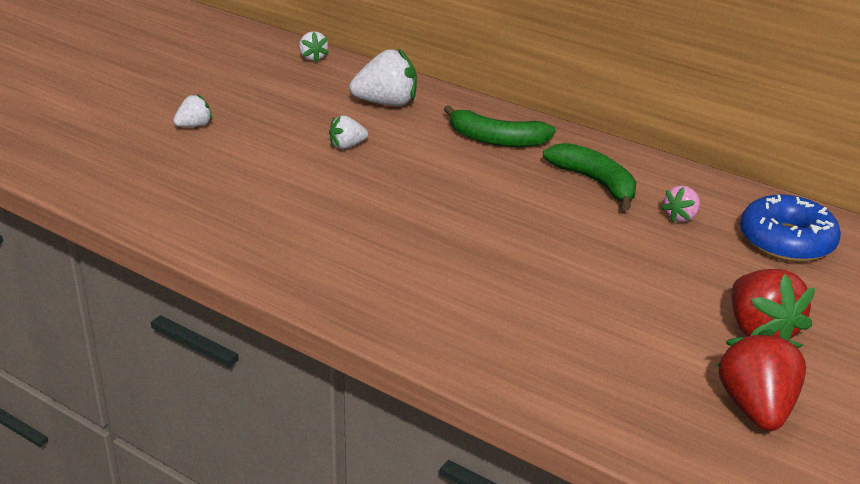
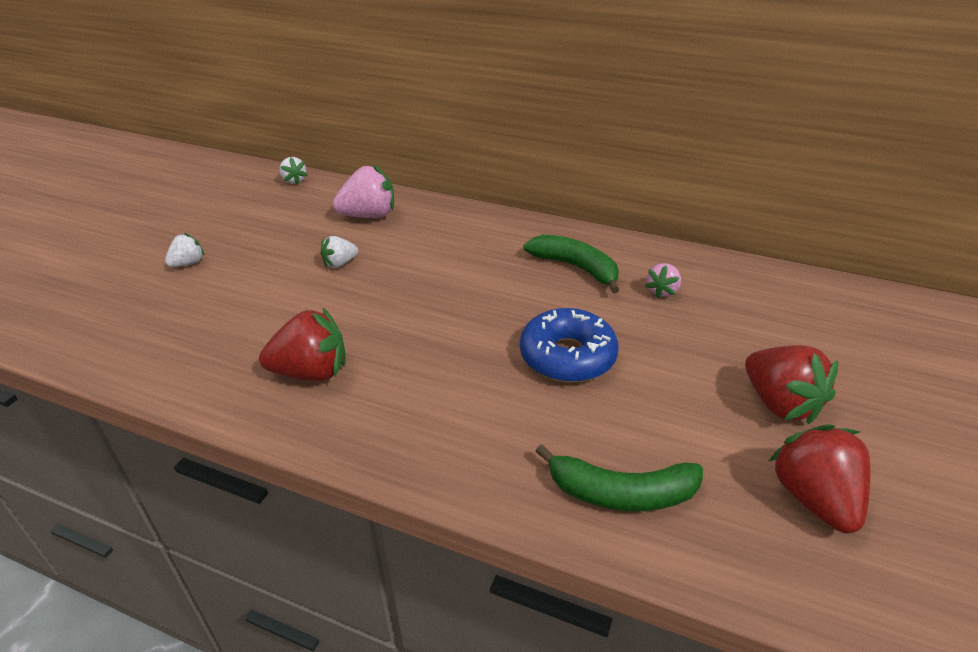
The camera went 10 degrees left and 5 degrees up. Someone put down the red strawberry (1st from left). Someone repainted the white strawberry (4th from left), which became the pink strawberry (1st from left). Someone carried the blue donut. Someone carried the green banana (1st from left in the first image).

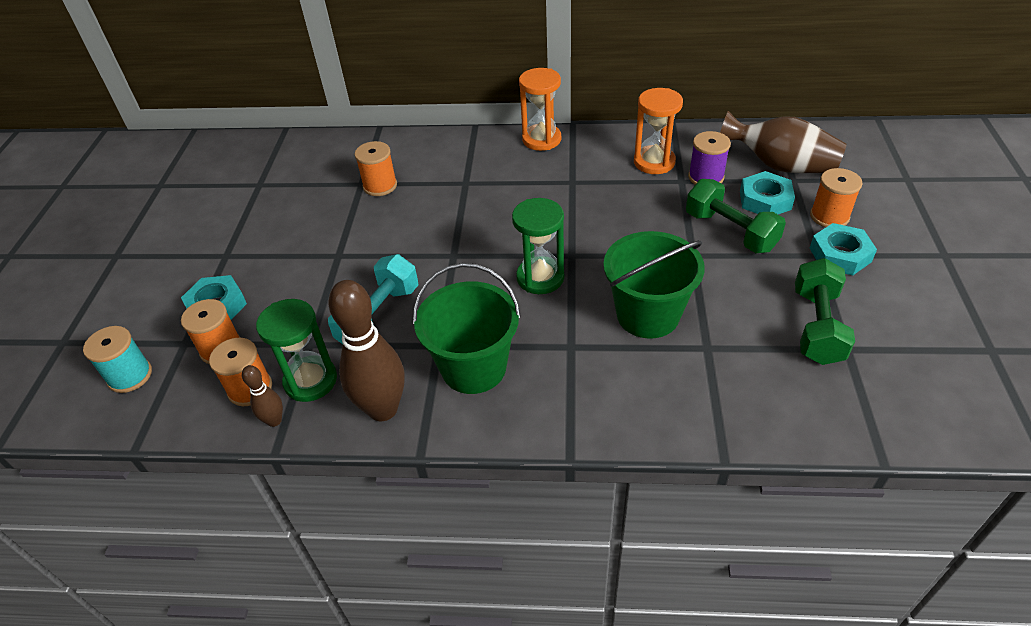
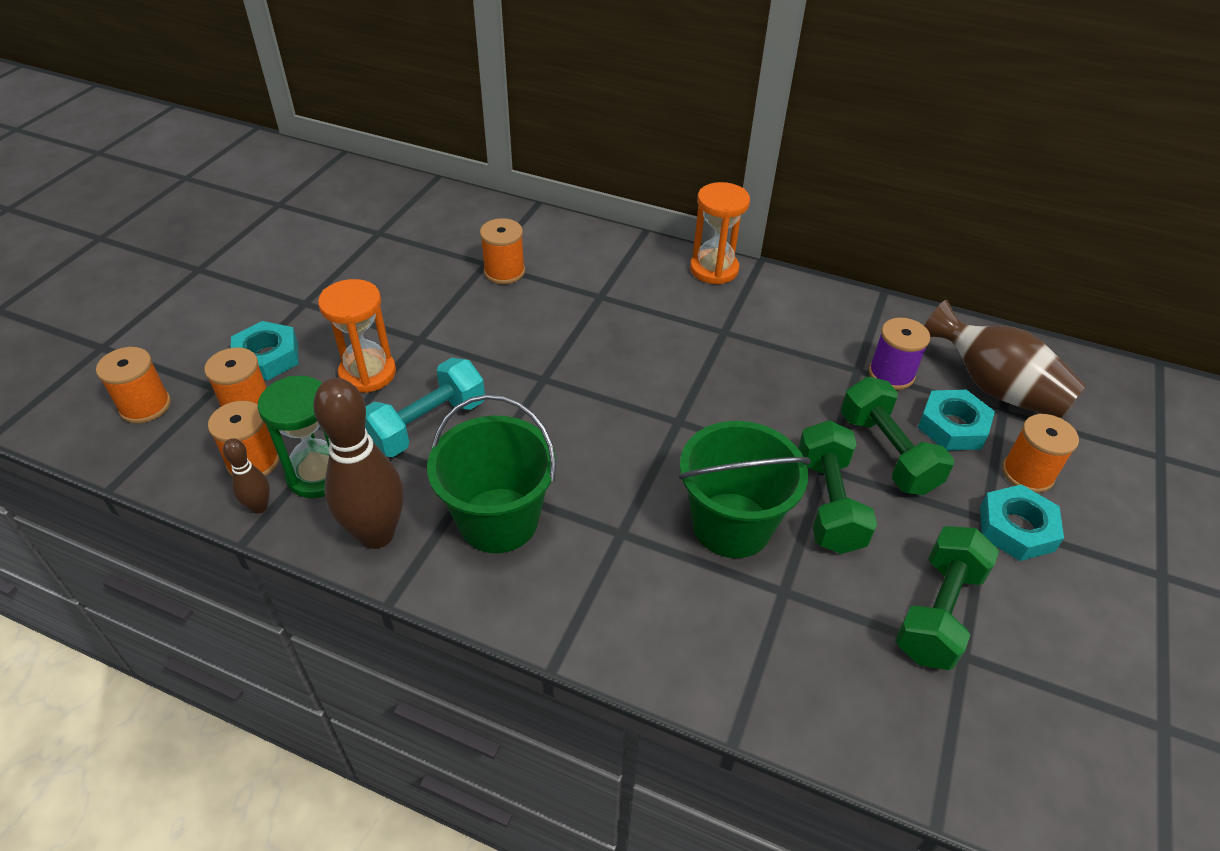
The camera went 15 degrees right and 0 degrees up. Someone repainted the turquoise spool, which became the orange spool (1st from left). Someone carried the orange hourglass (2nd from left in the first image). Someone put down the green dumbbell (1st from left). Someone took away the green hourglass (2nd from left).

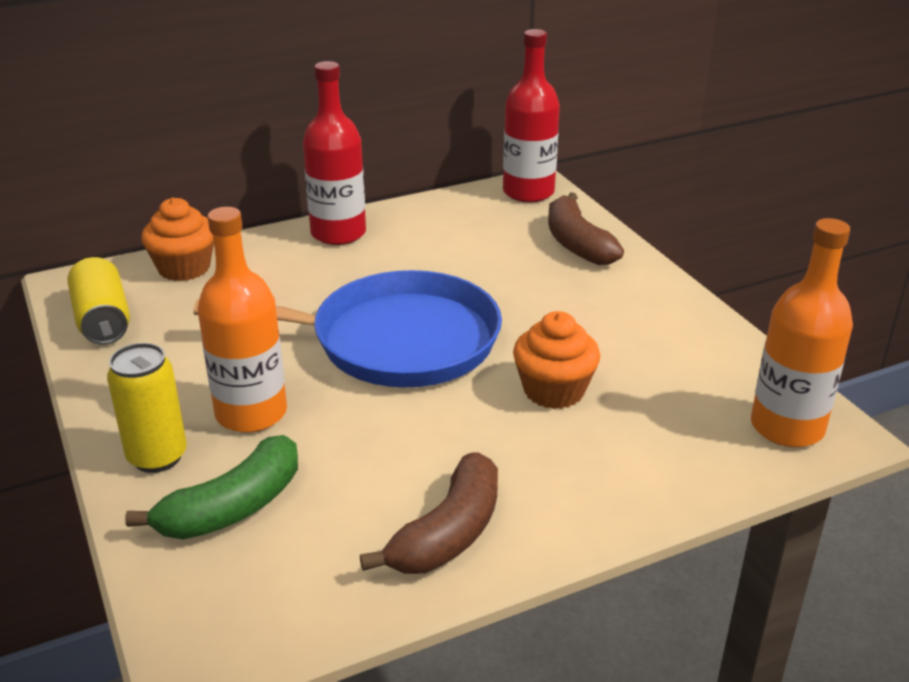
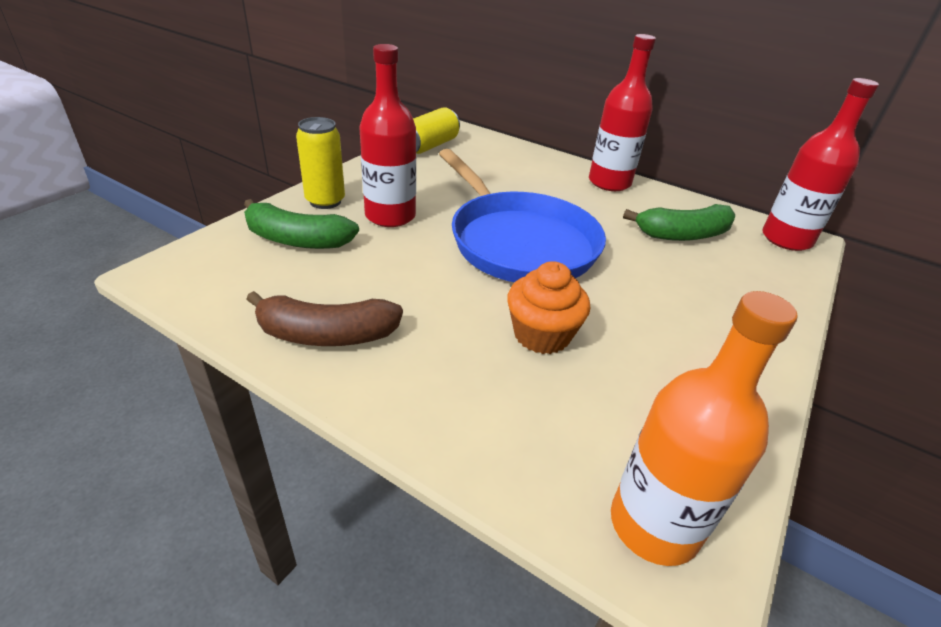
The camera went 55 degrees right and 5 degrees up. Someone repainted the orange bottle (1st from left), which became the red bottle (1st from left). Someone put down the green banana (2nd from left). Someone took away the orange cupcake (1st from left). Someone took away the brown banana (2nd from left).

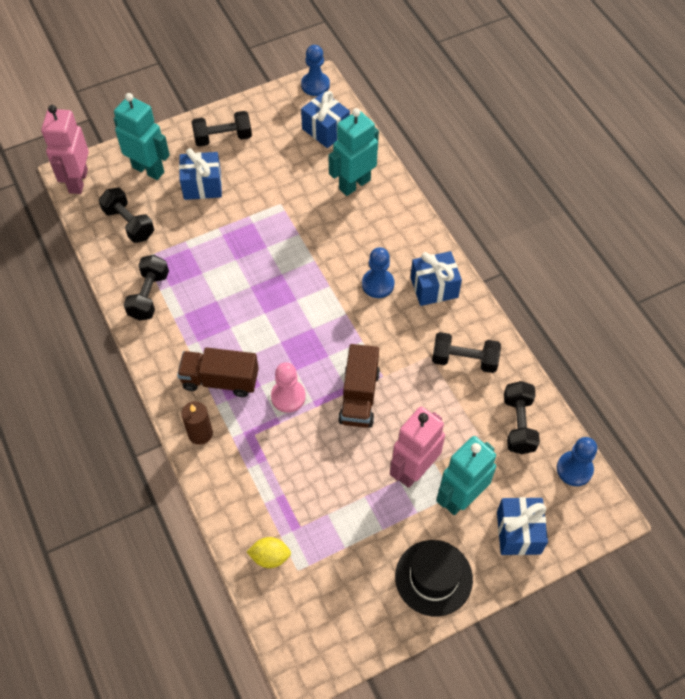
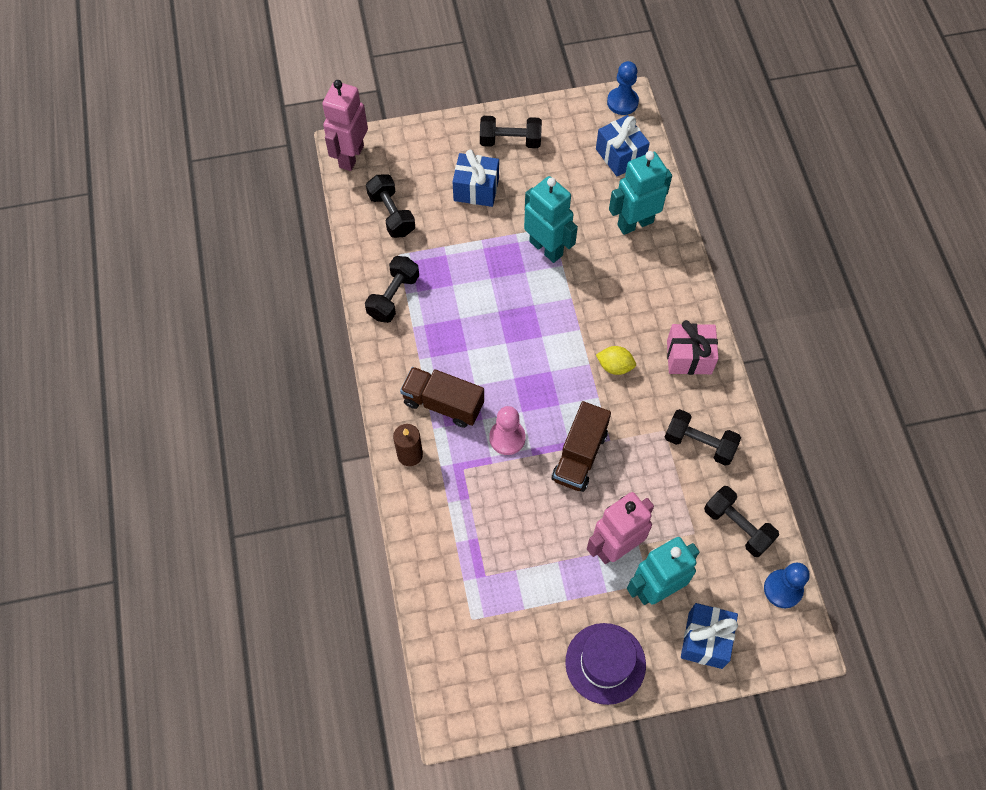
The camera went 15 degrees right and 5 degrees up. Someone carried the turquoise robot (1st from left). Someone repainted the black hat, which became the purple hat. Someone carried the yellow lemon. Someone repainted the blue gift (3rd from left), which became the pink gift. Someone rotated the black dumbbell (5th from left) by 60 degrees counterclockwise. Someone took away the blue pawn (2nd from left).

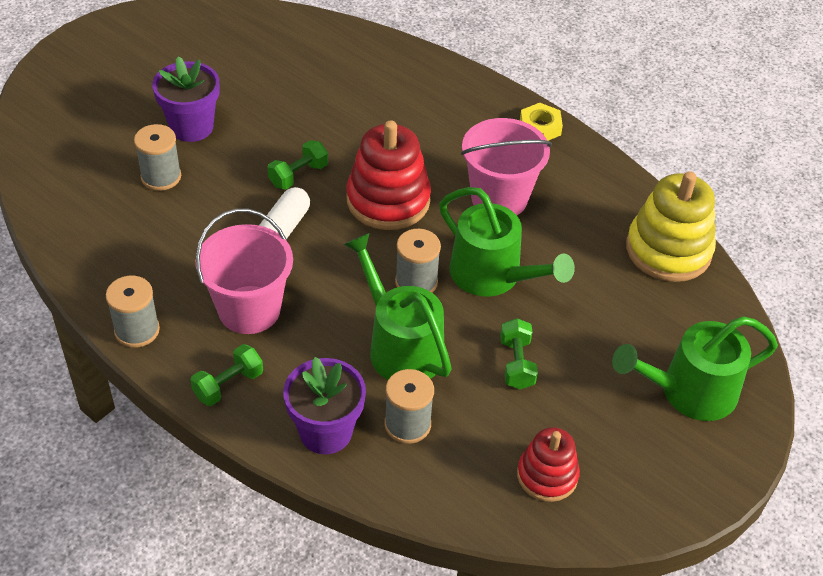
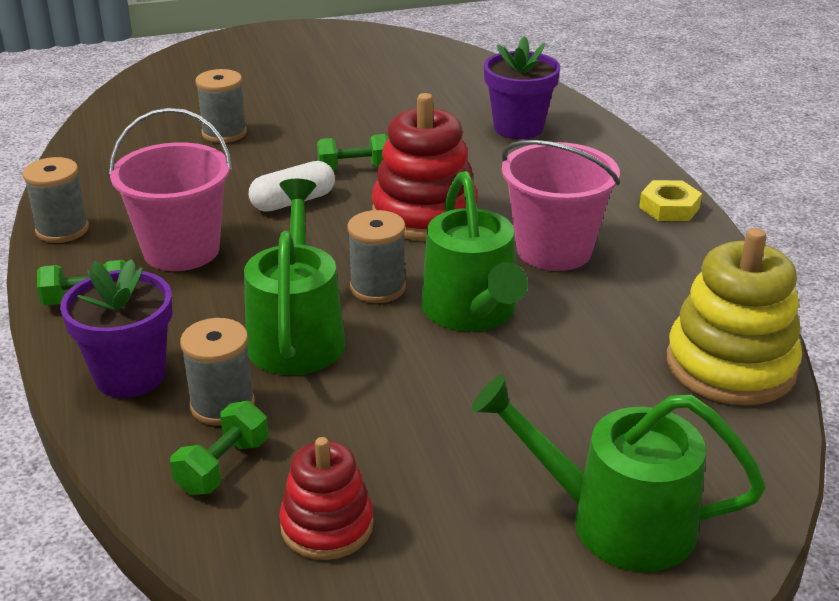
The camera went 35 degrees right and 15 degrees down. Someone carried the green dumbbell (3rd from left in the first image). Someone carried the purple flower pot (1st from left in the first image).

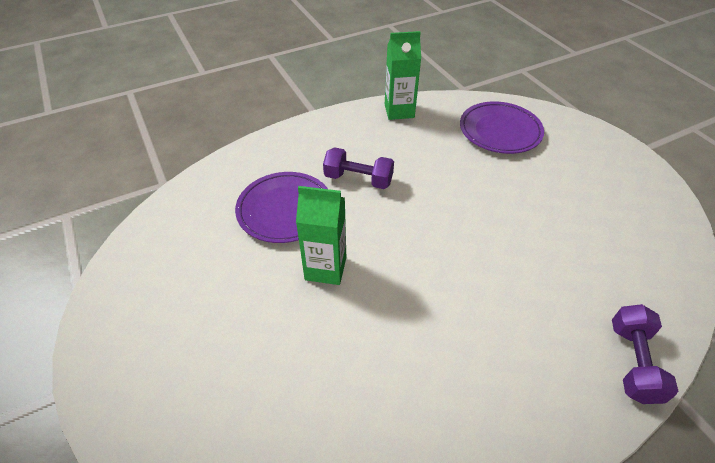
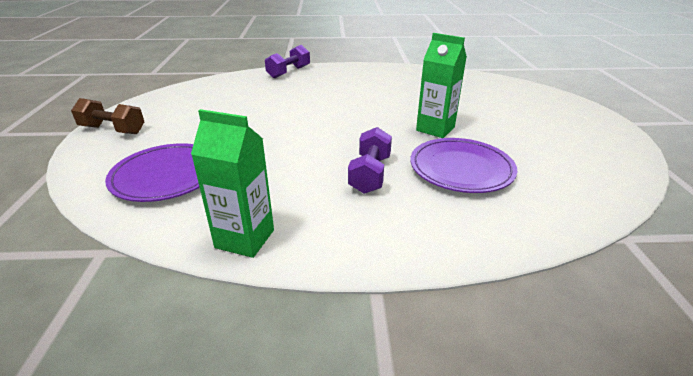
The camera went 155 degrees left and 15 degrees down. Someone put down the brown dumbbell. Someone rotated the purple dumbbell (1st from left in the first image) by 60 degrees clockwise.

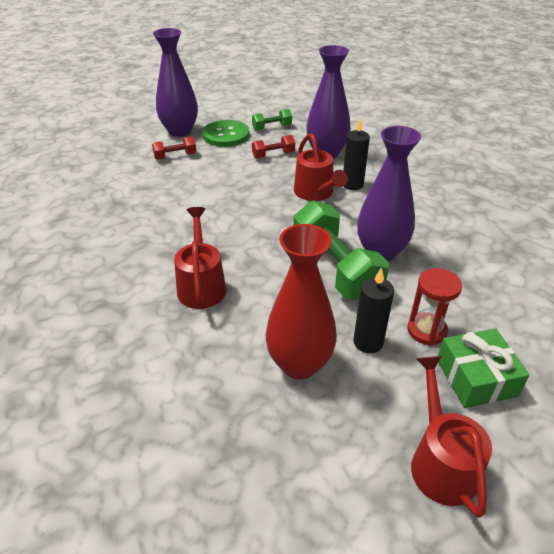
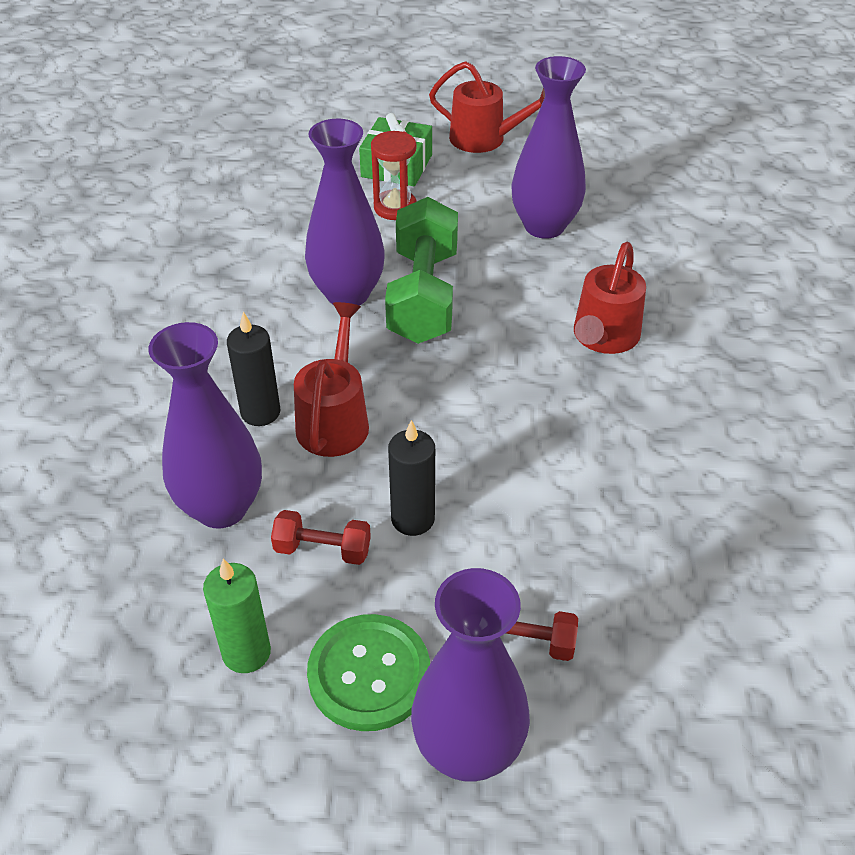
The camera went 150 degrees left and 5 degrees up. Someone swapped the green dumbbell (1st from left) for the green candle. Someone carried the black candle (2nd from left). Someone rotated the red watering can (3rd from left in the first image) by 90 degrees counterclockwise. Someone repainted the red vase, which became the purple vase (4th from left).

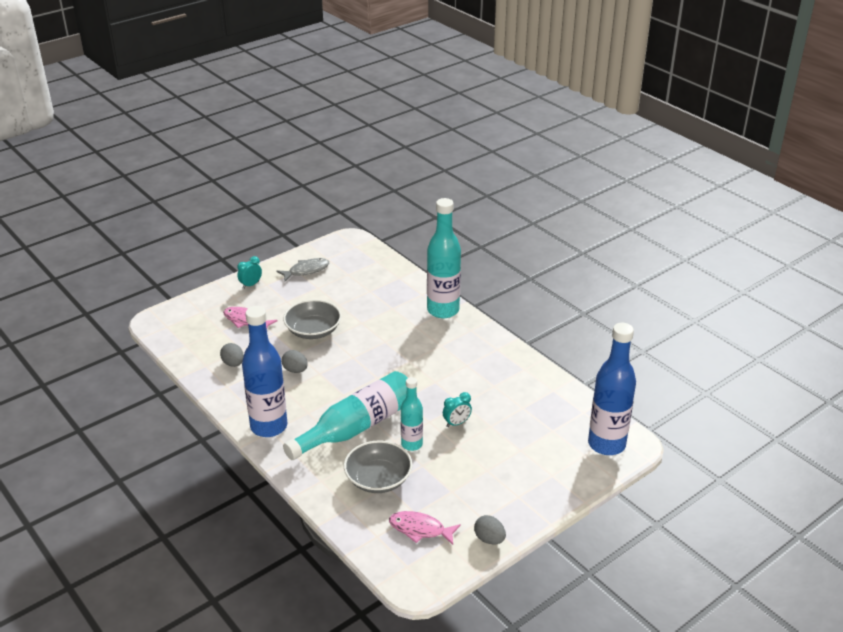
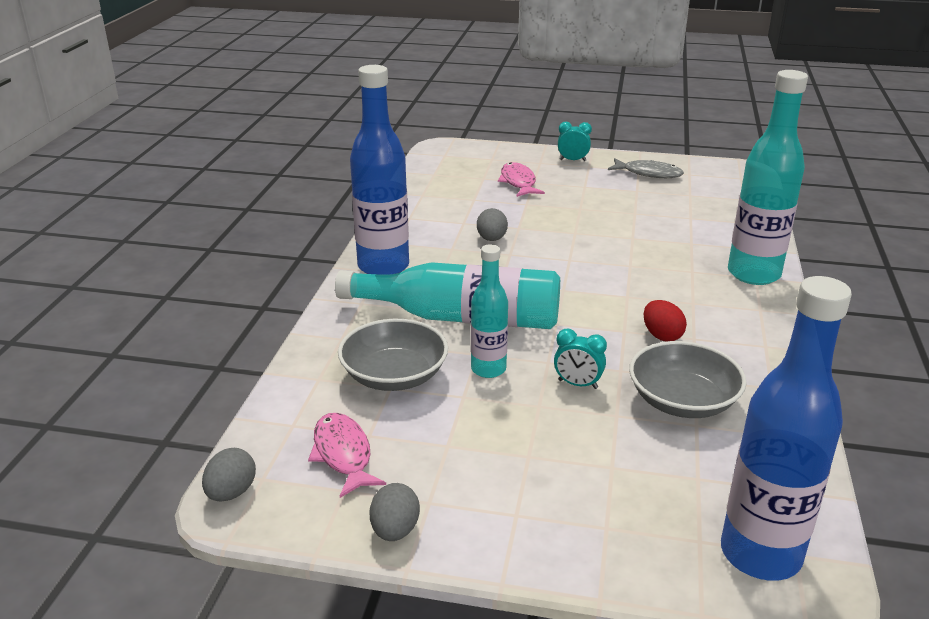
The camera went 50 degrees right and 5 degrees down. Someone carried the grey egg (1st from left). Someone carried the grey bowl (1st from left in the first image). Someone put down the red egg.

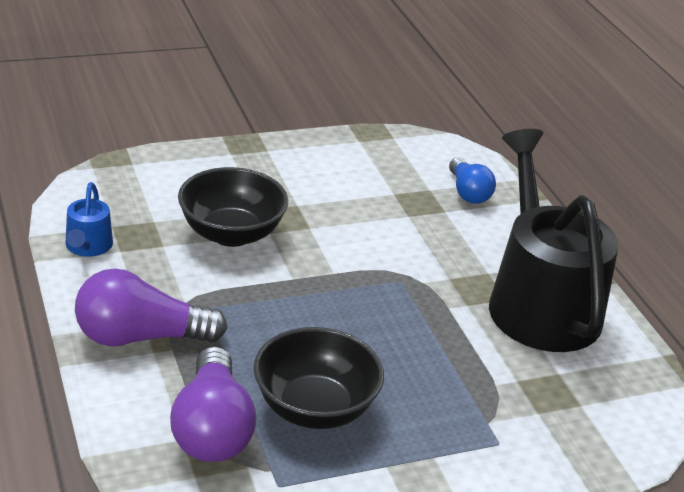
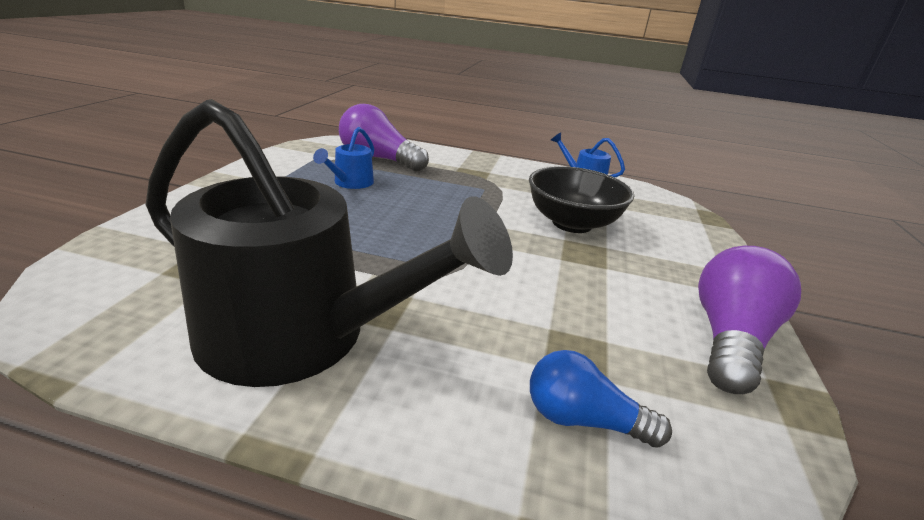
The camera went 125 degrees right and 5 degrees down. Someone swapped the black bowl (2nd from left) for the blue watering can (1st from left). Someone carried the purple light bulb (1st from left in the first image).

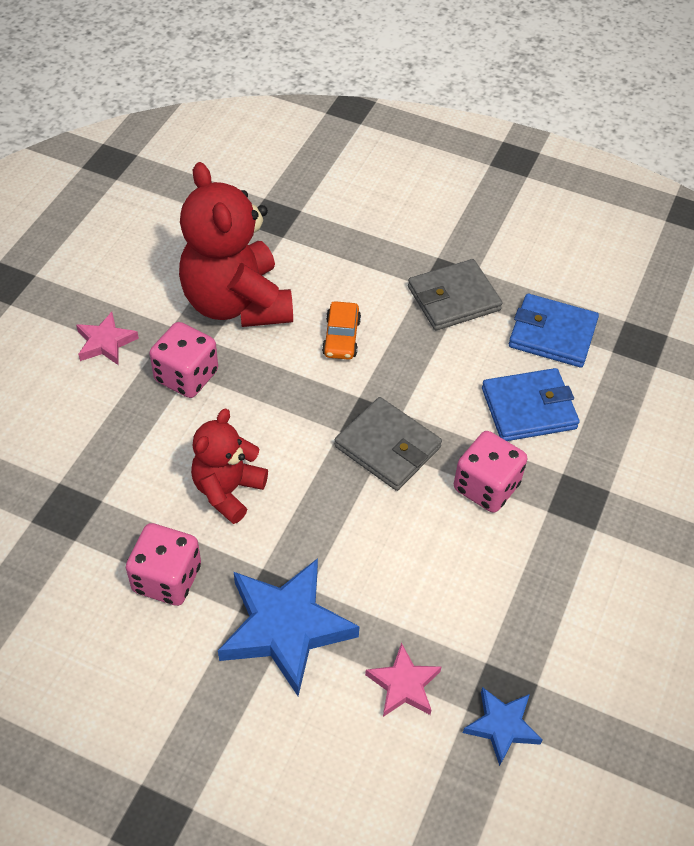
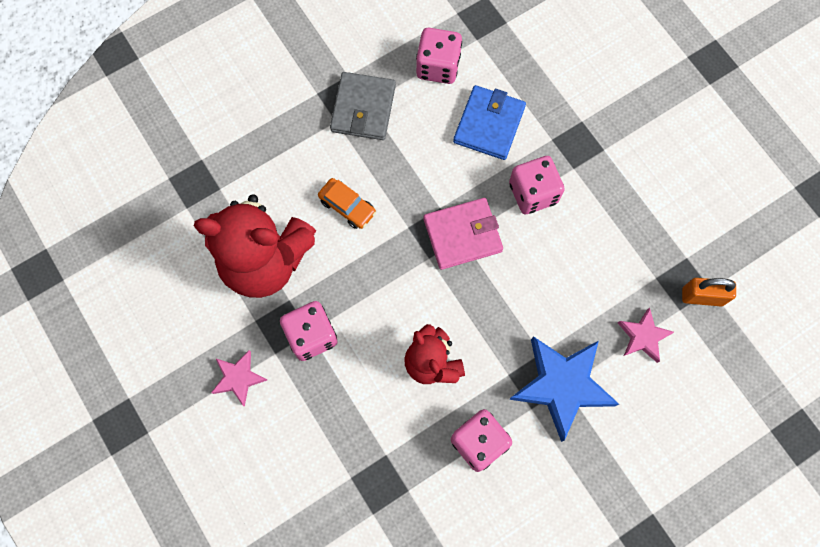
The camera went 55 degrees left and 20 degrees up. Someone swapped the blue wallet (2nd from left) for the pink dice (2nd from left). Someone repainted the grey wallet (1st from left), which became the pink wallet. Someone swapped the blue star (2nd from left) for the orange padlock.

